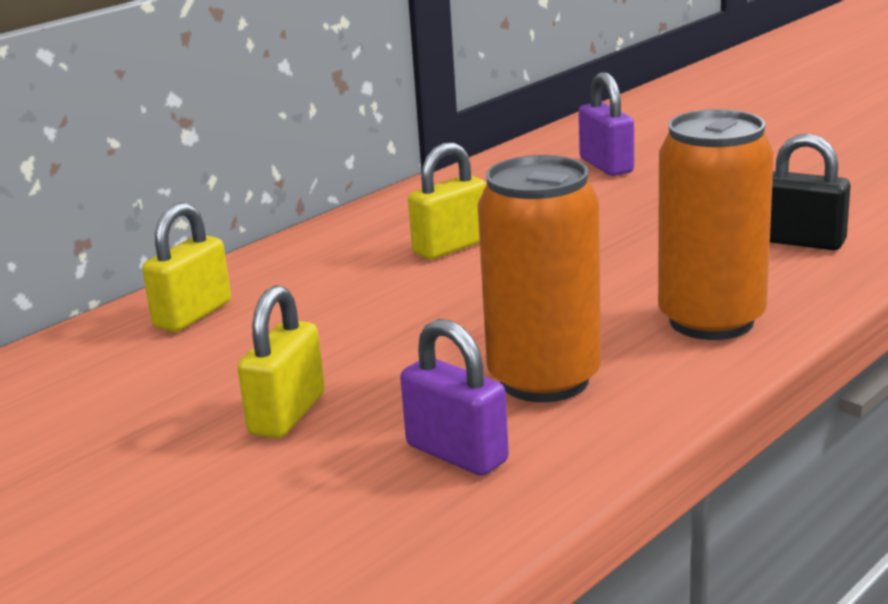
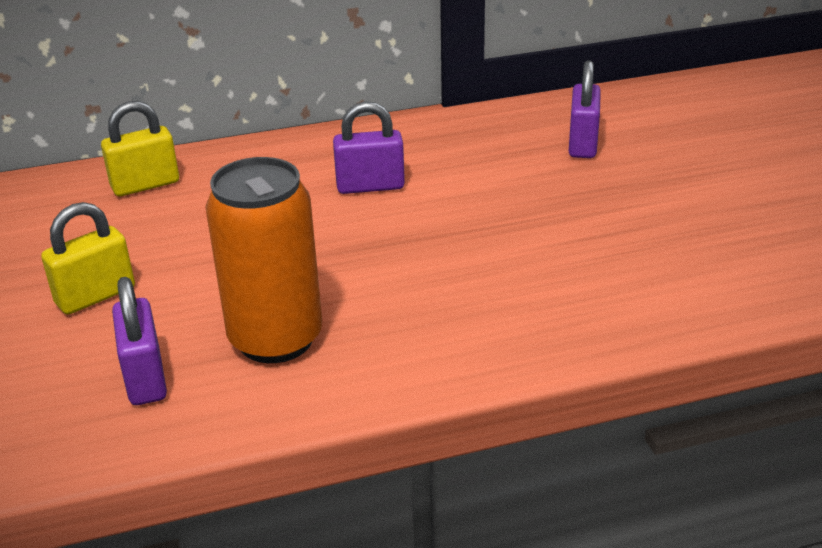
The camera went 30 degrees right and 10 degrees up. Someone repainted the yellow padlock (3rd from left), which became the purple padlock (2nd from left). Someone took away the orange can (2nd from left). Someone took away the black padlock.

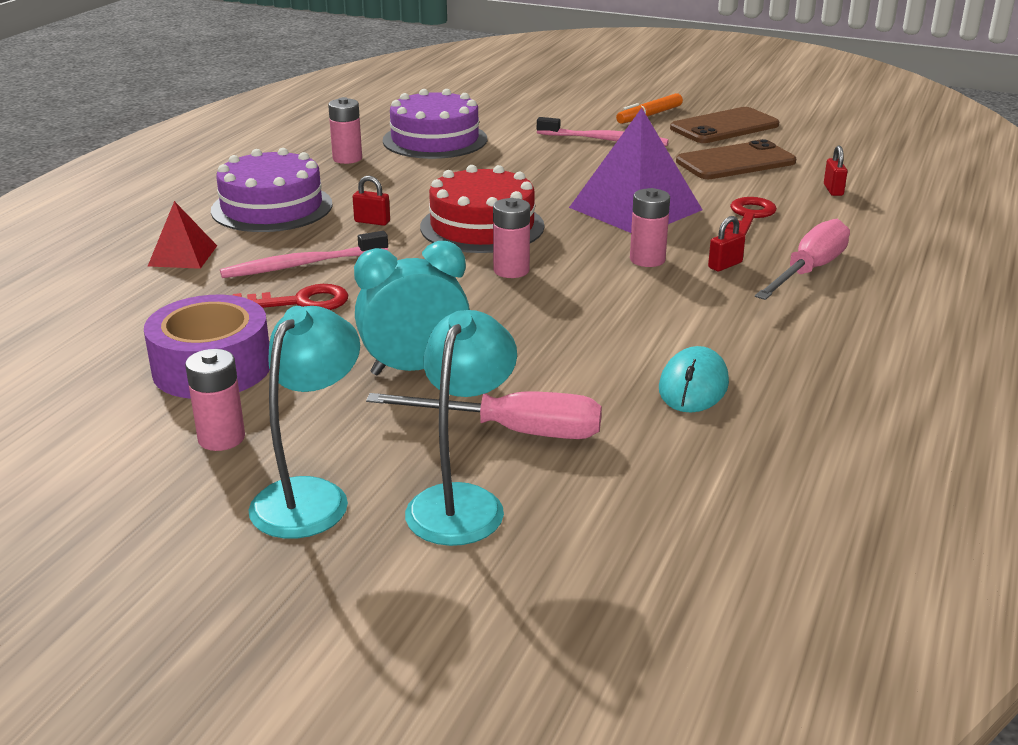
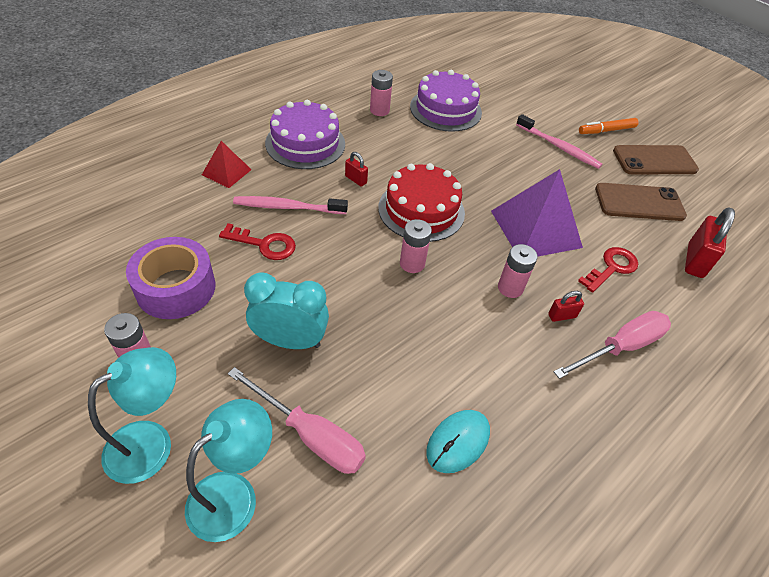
The camera went 20 degrees right and 20 degrees up. Someone scaled the red padlock (3rd from left) by 1.90.

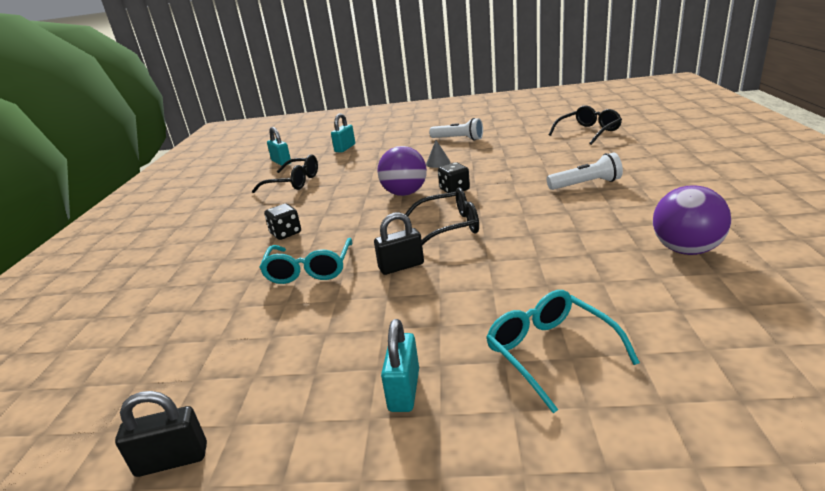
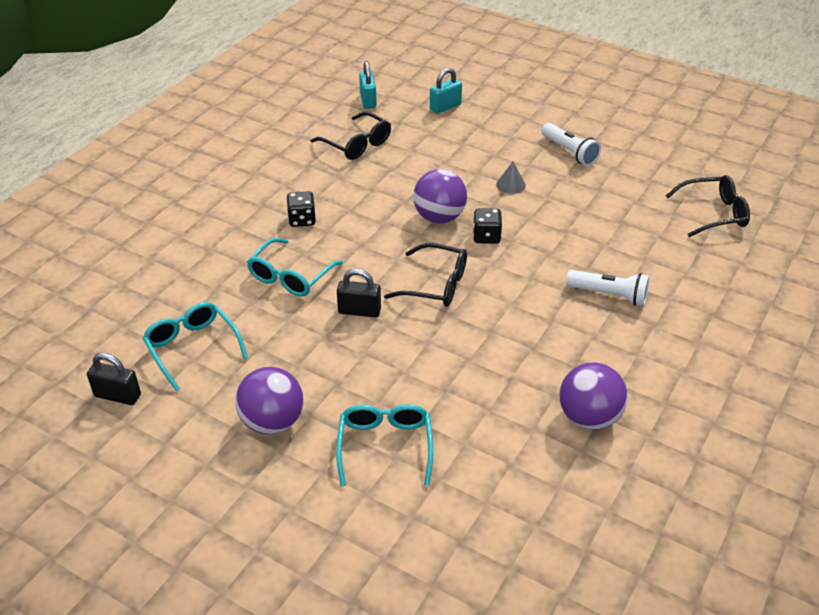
The camera went 25 degrees right and 15 degrees up. Someone put down the turquoise glasses (1st from left). Someone swapped the turquoise padlock (3rd from left) for the purple ball (1st from left).

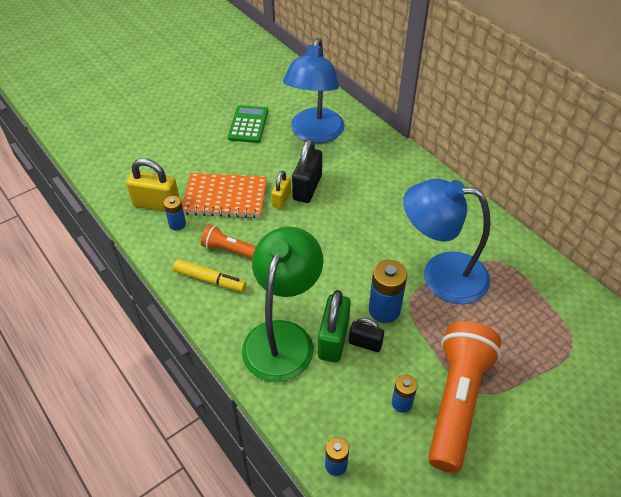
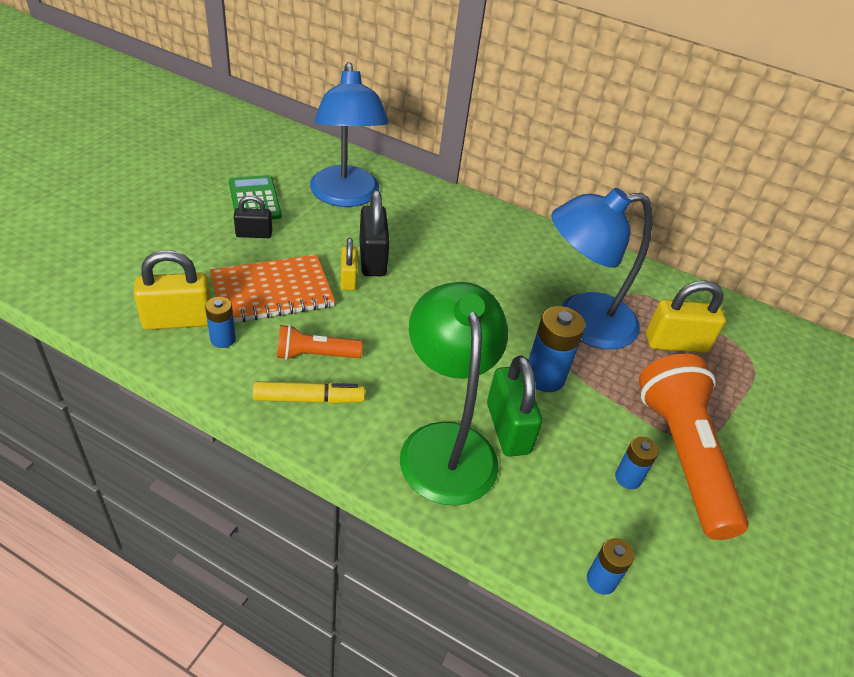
The camera went 30 degrees left and 5 degrees down. Someone carried the black padlock (2nd from left in the first image). Someone put down the yellow padlock (3rd from left).

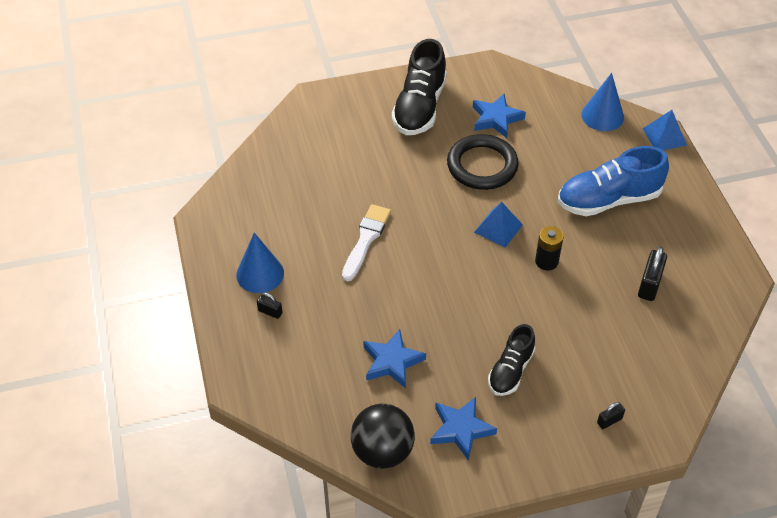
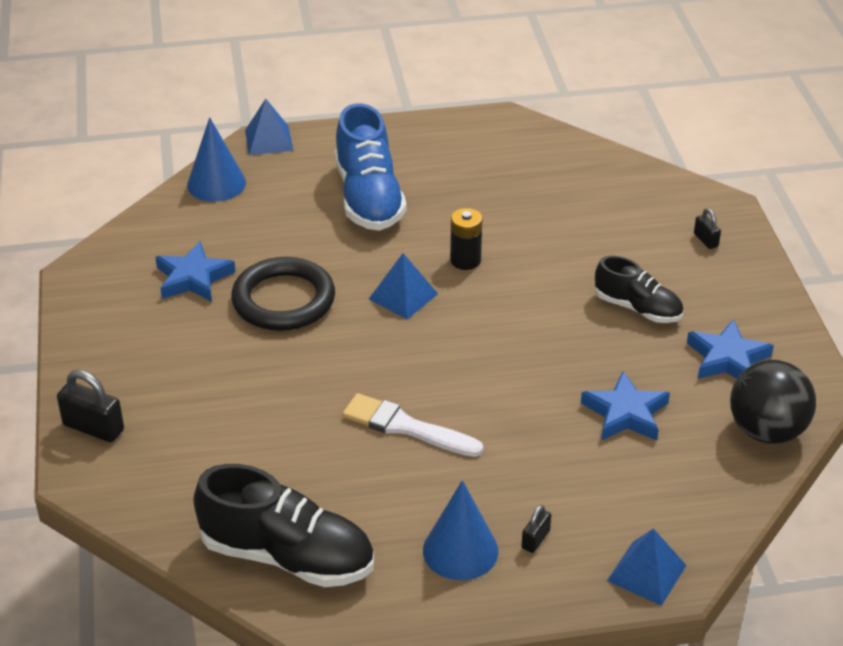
The camera went 85 degrees left and 10 degrees down. Someone carried the black padlock (3rd from left in the first image). Someone carried the black shoe (1st from left). Someone put down the blue pyramid (3rd from left).

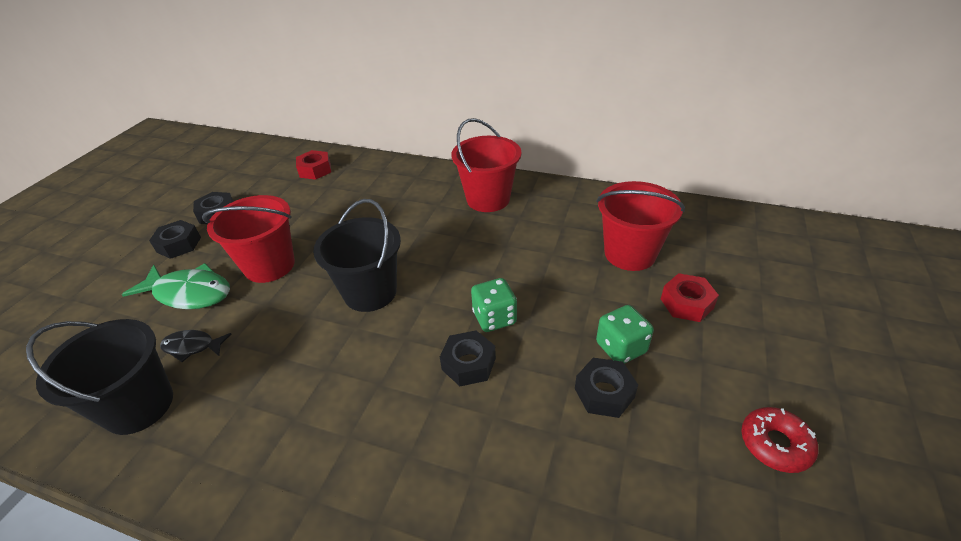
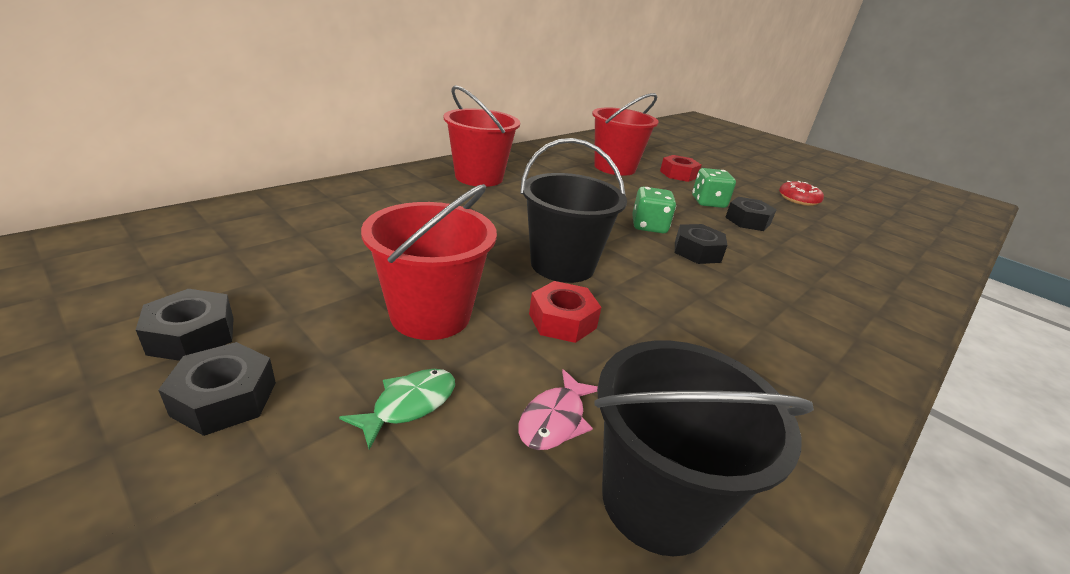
The camera went 70 degrees left and 10 degrees down. Someone scaled the green fish by 0.56. Someone repainted the black fish, which became the pink fish. Someone carried the red nut (1st from left).

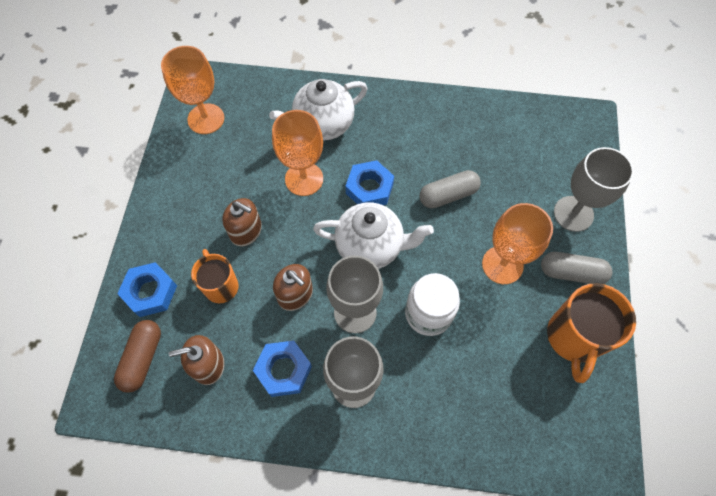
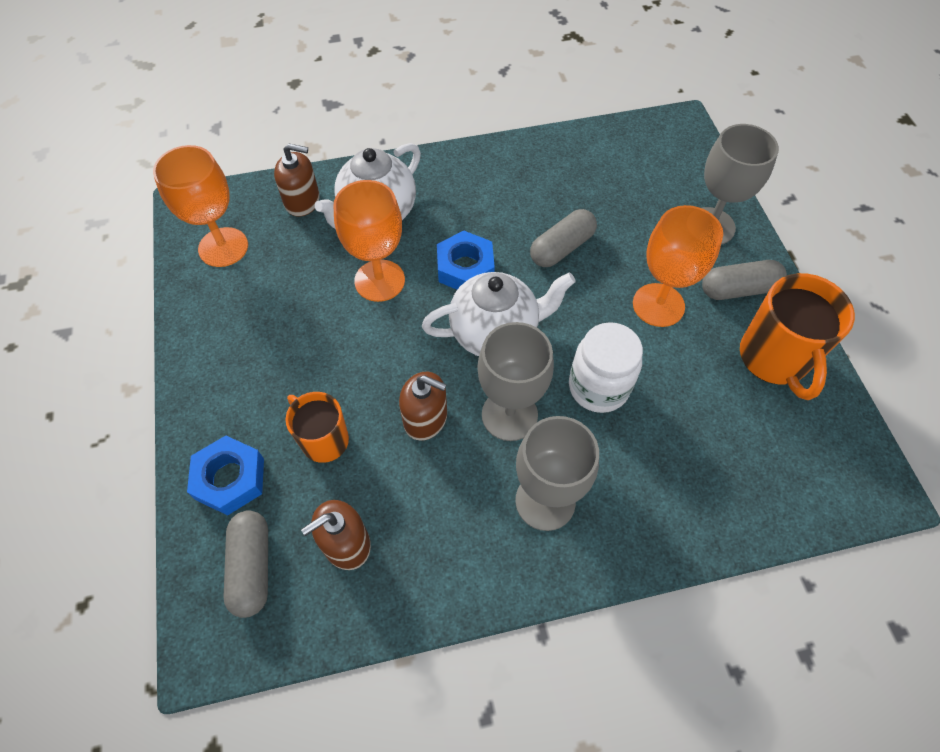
The camera went 20 degrees left and 5 degrees down. Someone repainted the brown capsule, which became the grey capsule (1st from left). Someone carried the brown soap dispenser (2nd from left in the first image). Someone took away the blue nut (2nd from left).

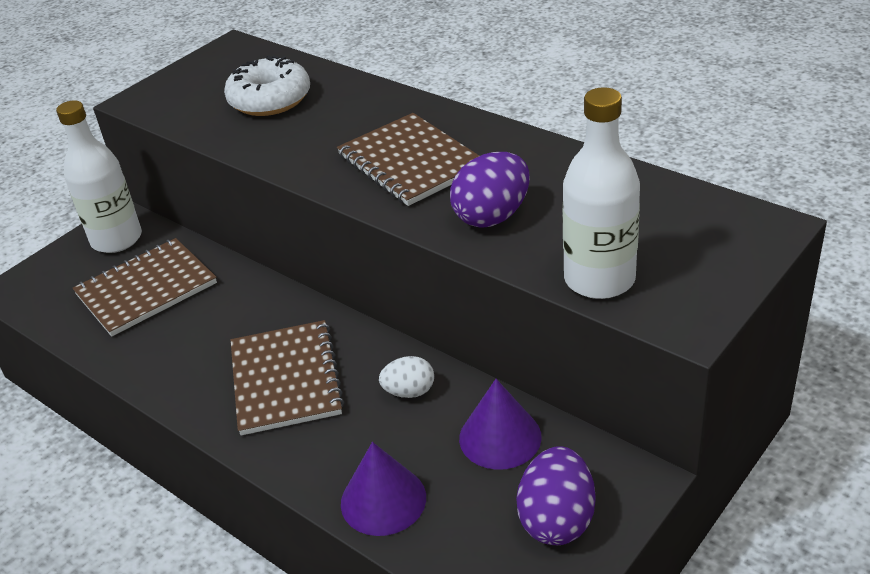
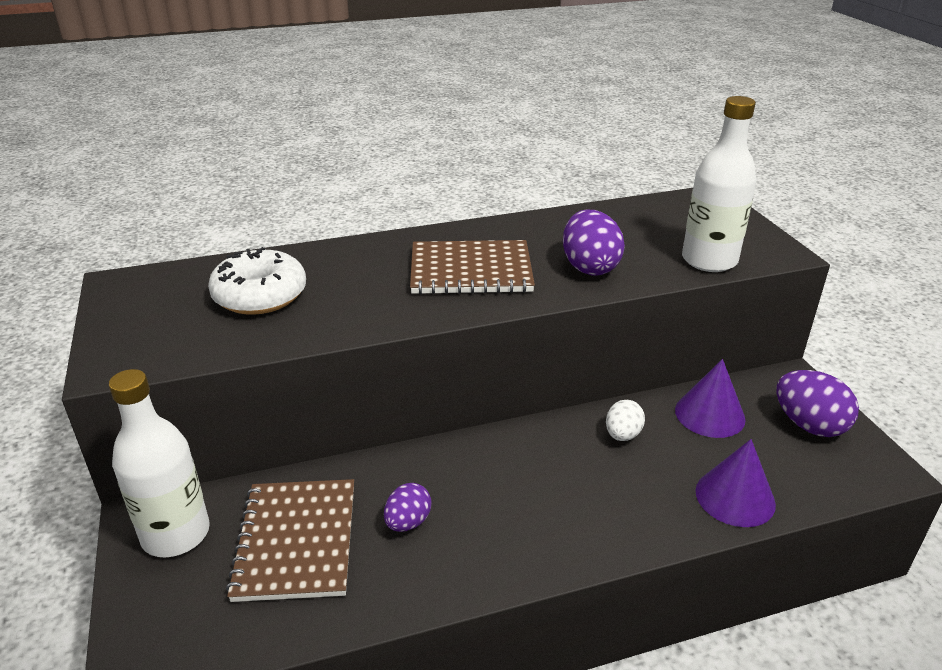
The camera went 60 degrees left and 5 degrees down. Someone put down the purple egg (1st from left). Someone took away the brown notebook (2nd from left).

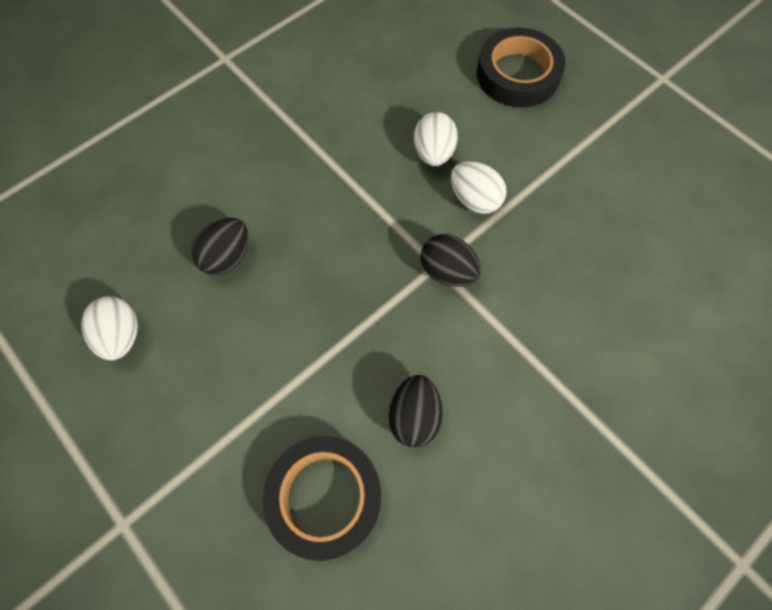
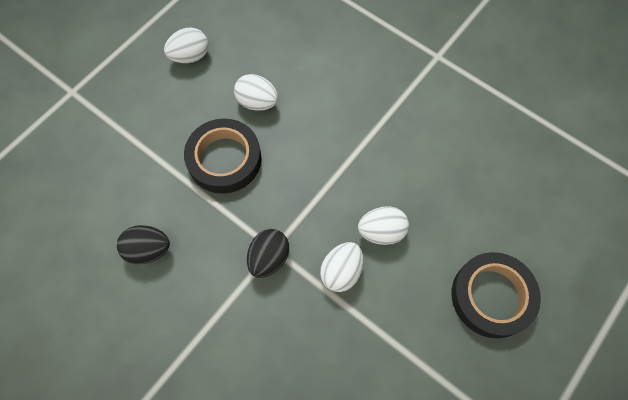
The camera went 80 degrees right and 0 degrees up. Someone carried the black tape (1st from left). Someone repainted the black egg (1st from left), which became the white egg (2nd from left).

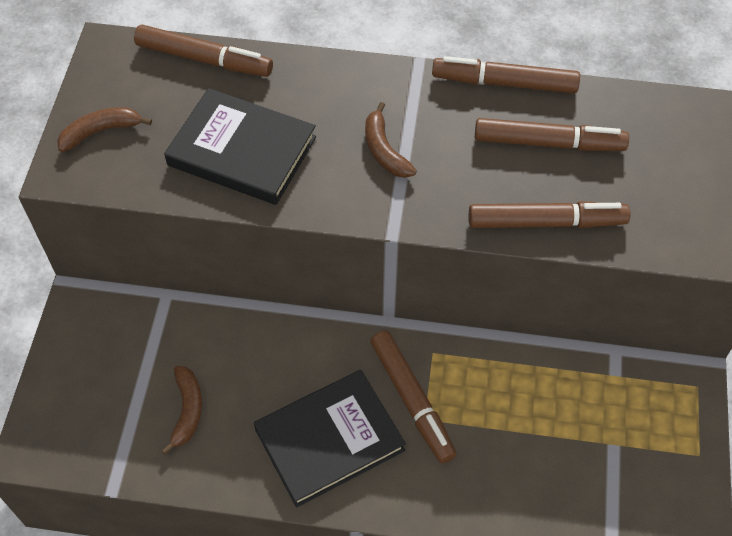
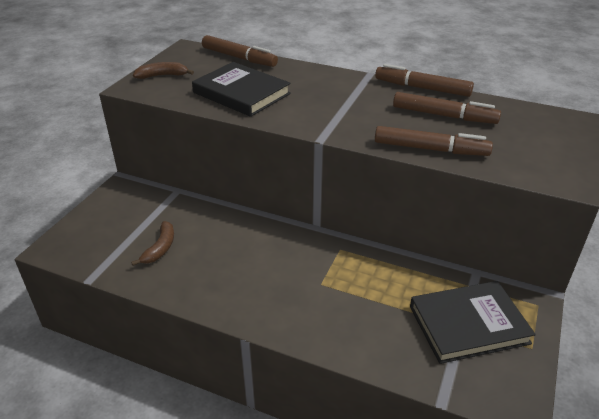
The camera went 15 degrees right and 20 degrees down. Someone carried the black book (2nd from left). Someone took away the brown banana (3rd from left). Someone took away the brown marker (2nd from left).

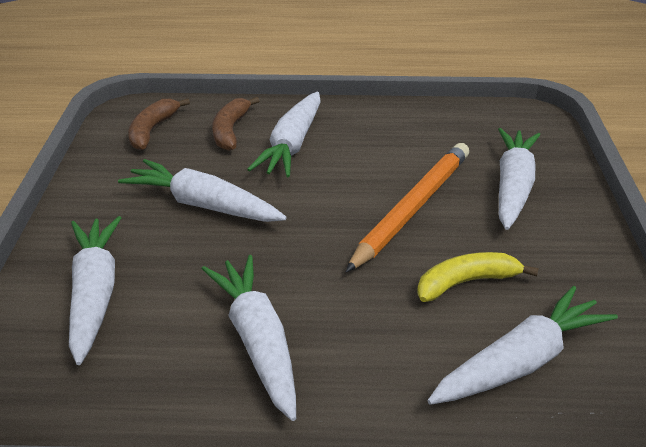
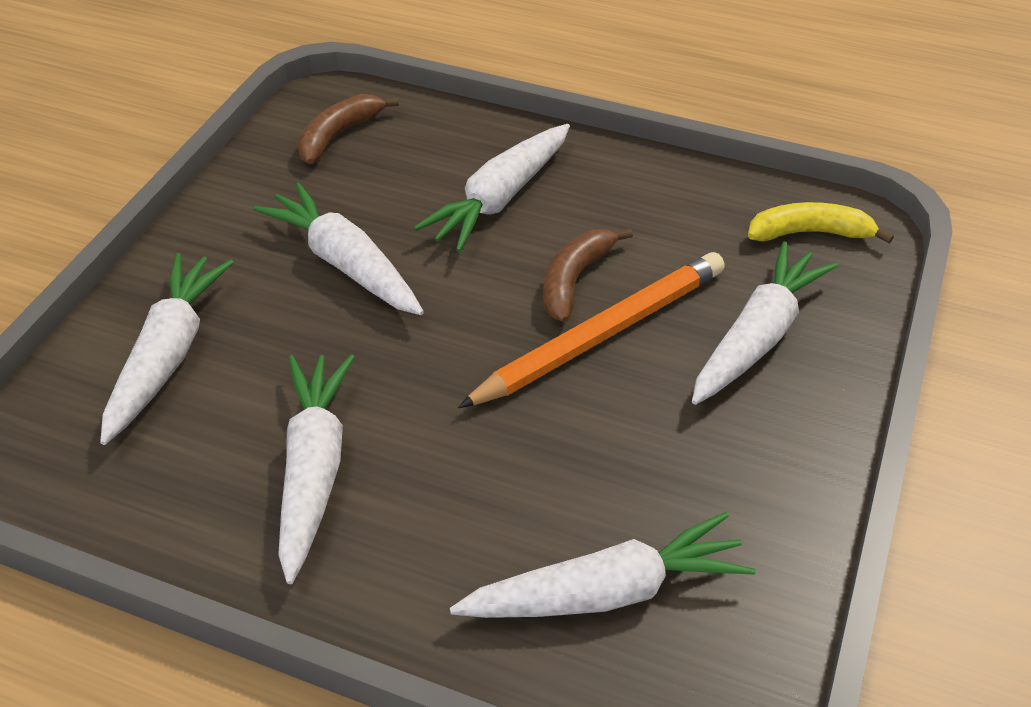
The camera went 20 degrees right and 10 degrees up. Someone carried the brown banana (2nd from left). Someone carried the yellow banana.

